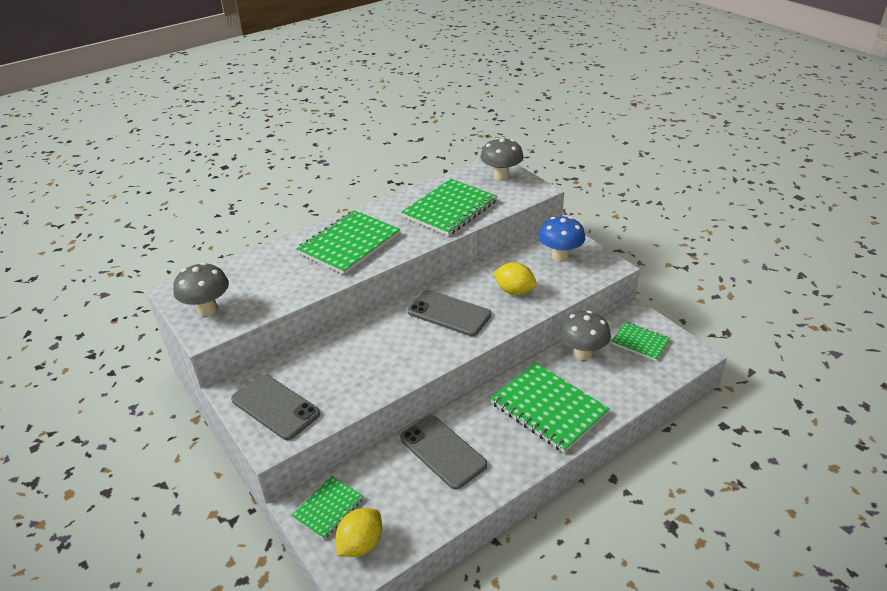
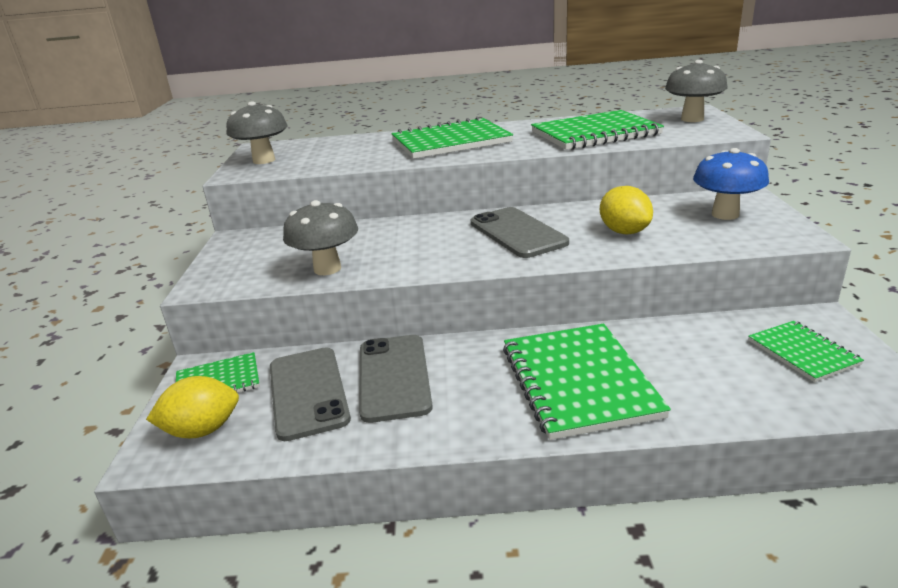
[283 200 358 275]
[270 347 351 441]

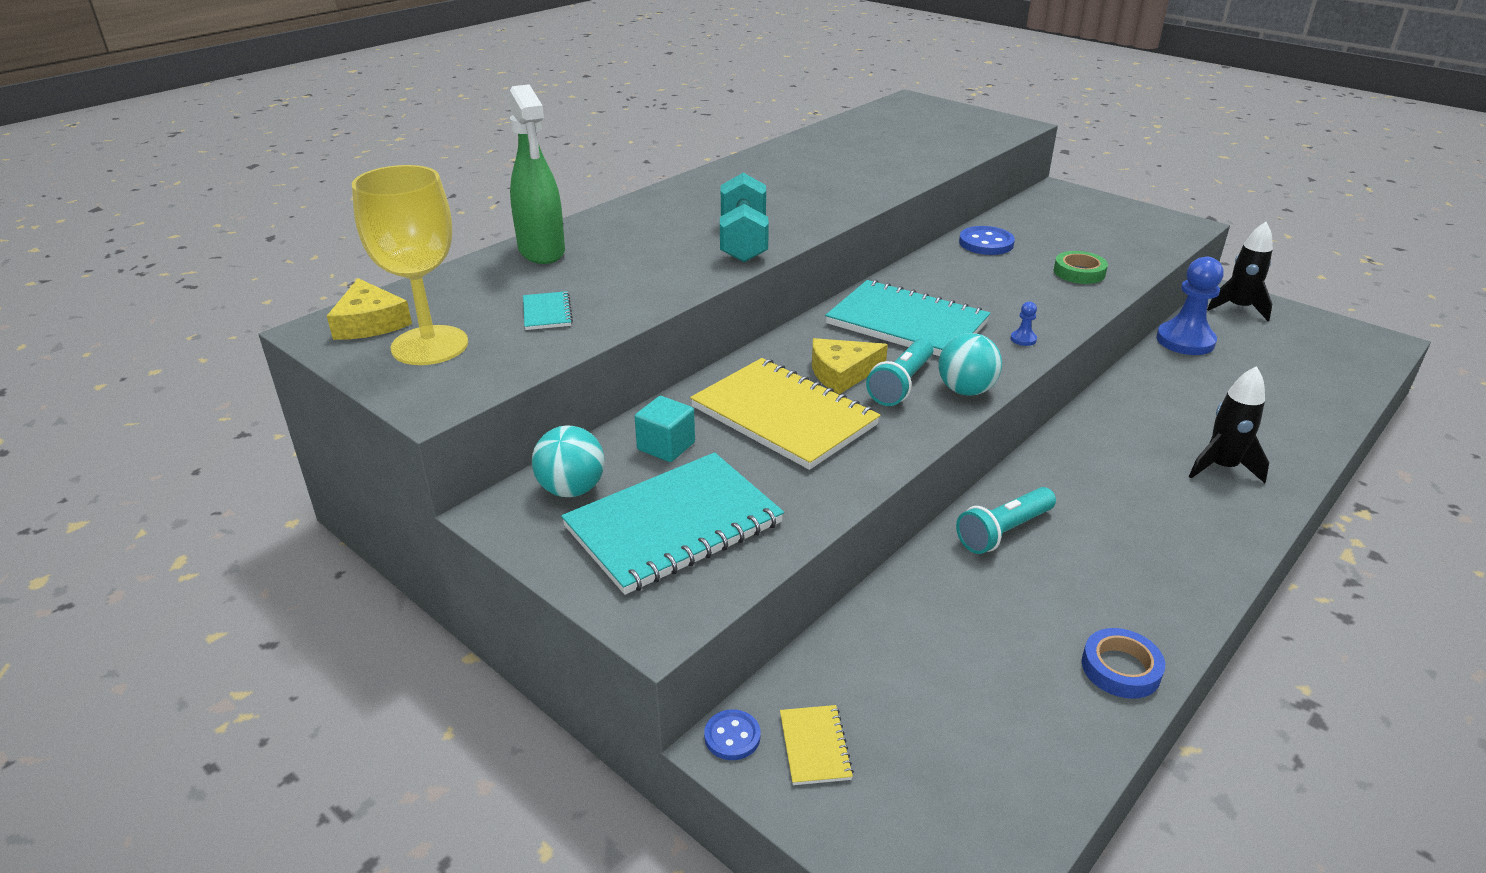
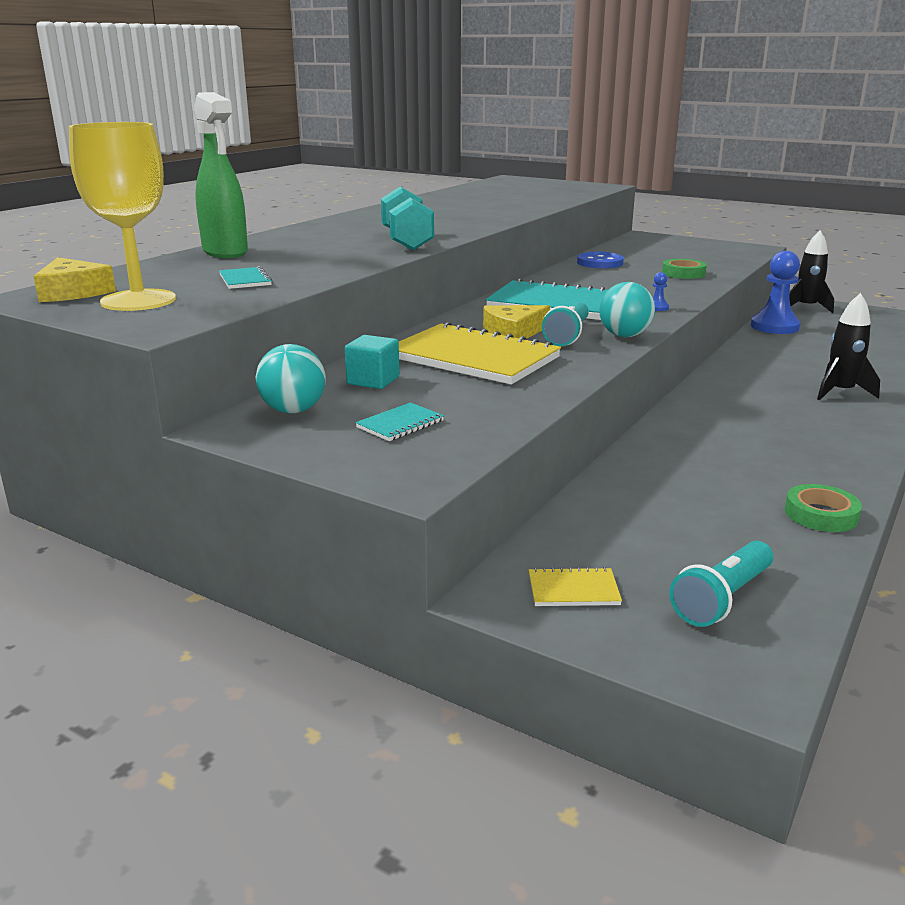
[355 402 444 441]
[669 541 773 627]
[785 484 862 532]
[529 567 622 606]
[704 710 760 760] (first image)

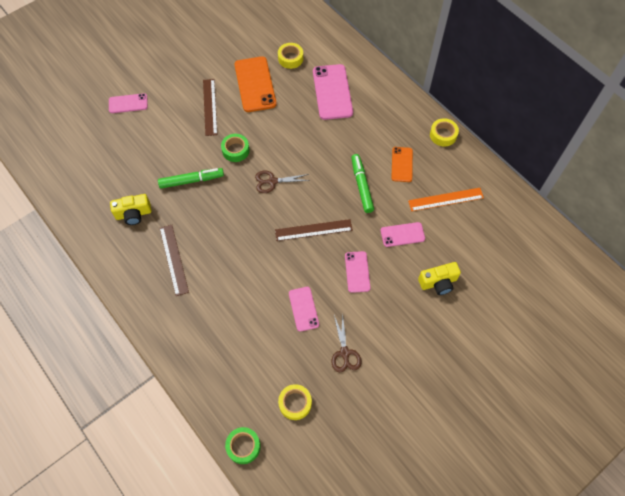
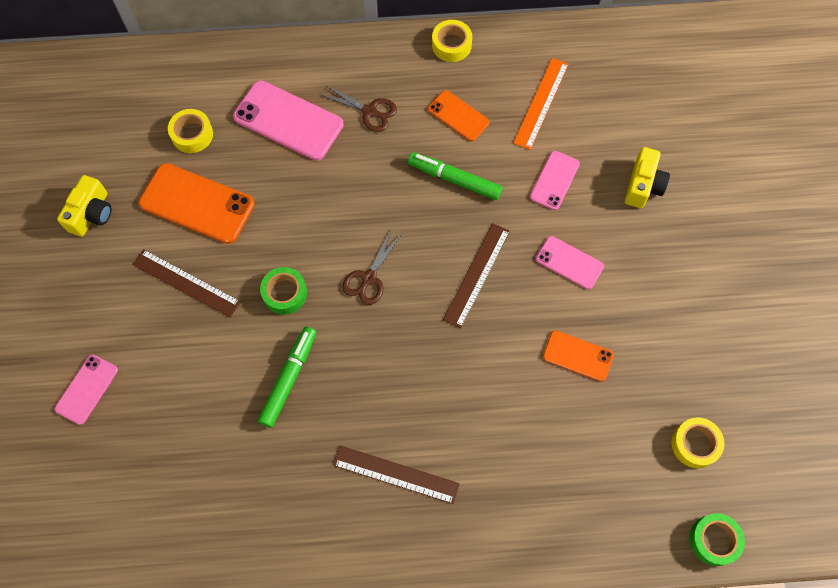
[57 175 112 237]
[543 330 614 382]
[319 85 397 132]

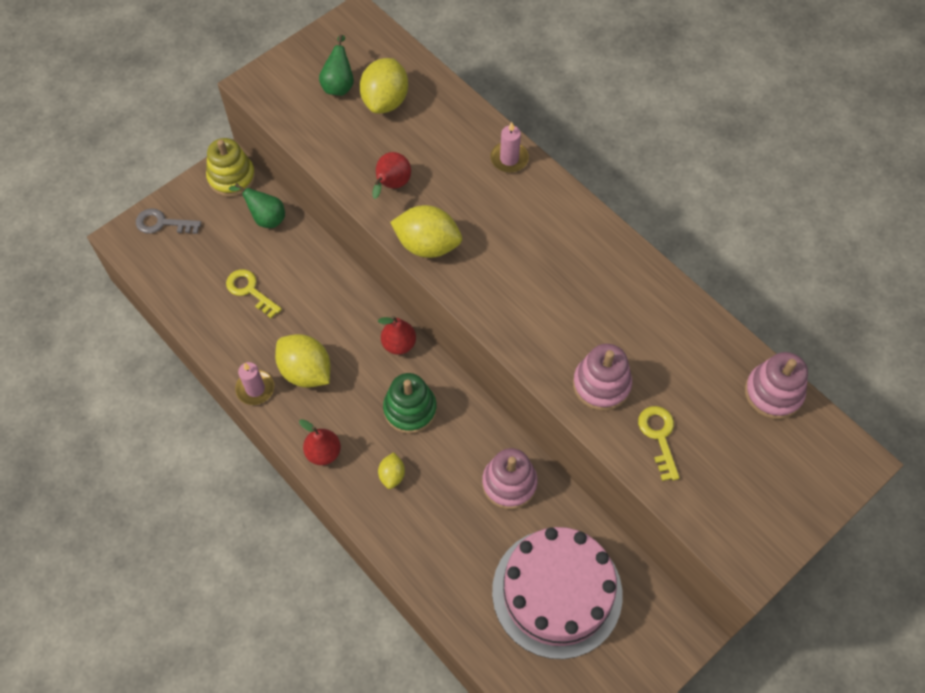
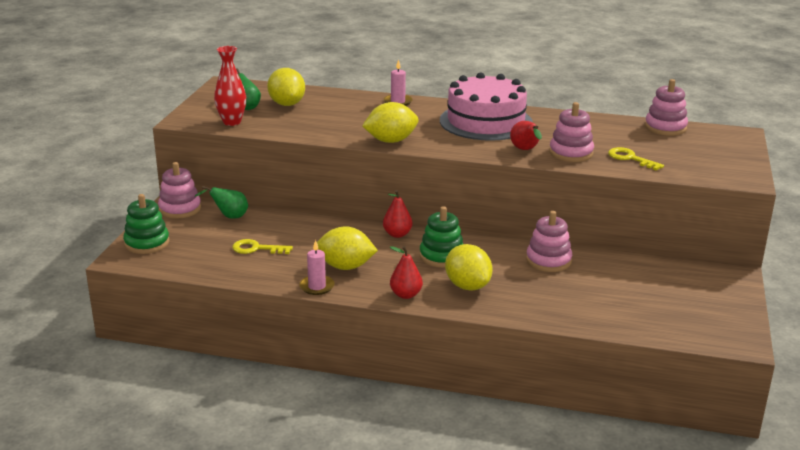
[158 162 201 219]
[510 121 542 150]
[123 194 170 254]
[445 244 493 291]
[440 72 533 141]
[214 46 246 126]

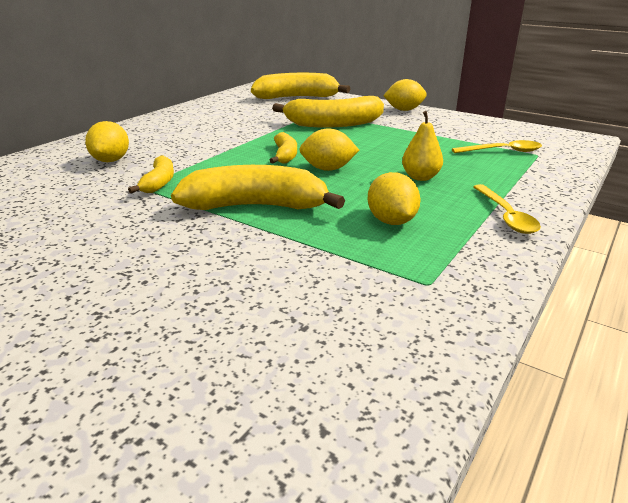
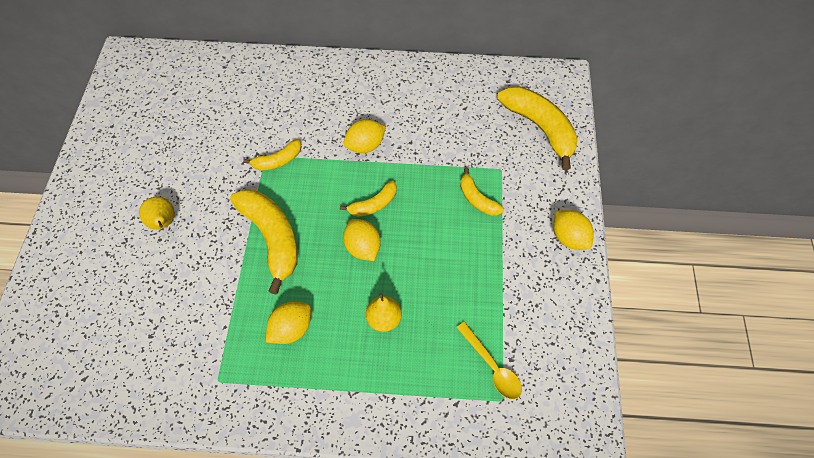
[460 168 504 216]
[343 119 386 153]
[473 184 541 234] (first image)
[139 197 175 229]

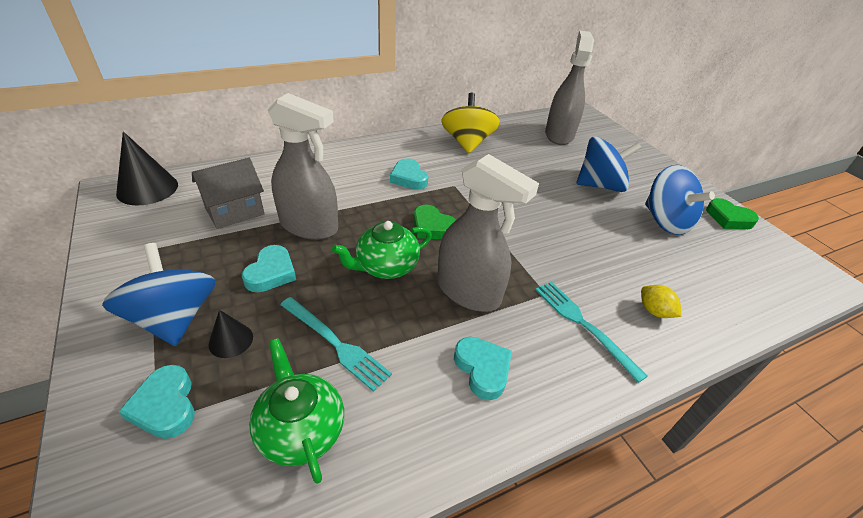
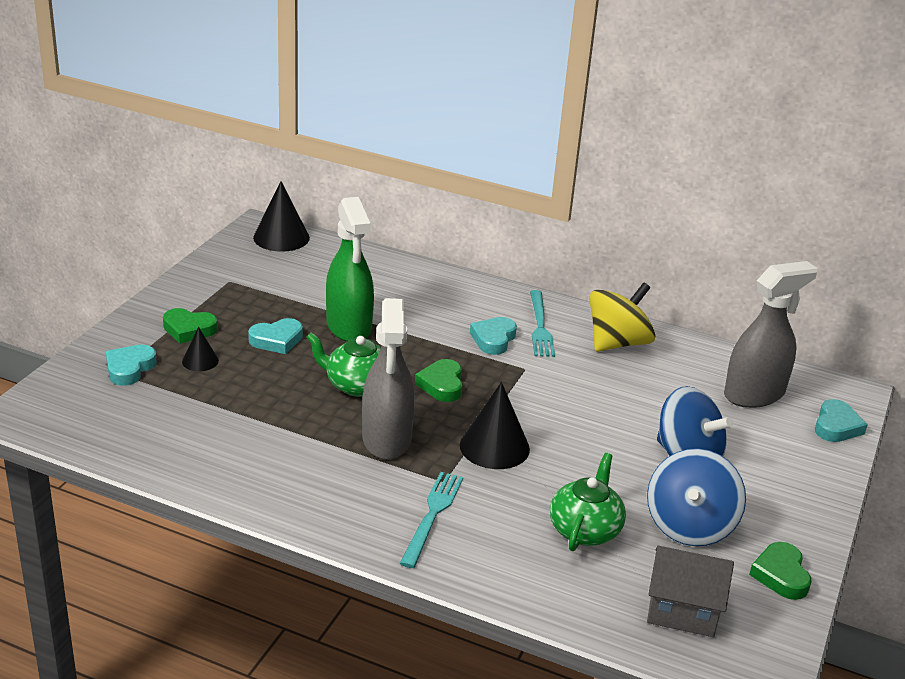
[326 197 374 342]
[647 546 734 637]
[163 308 218 344]
[641 285 682 318] (first image)
[530 290 555 357]
[815 399 868 442]
[550 453 626 551]
[460 382 530 469]

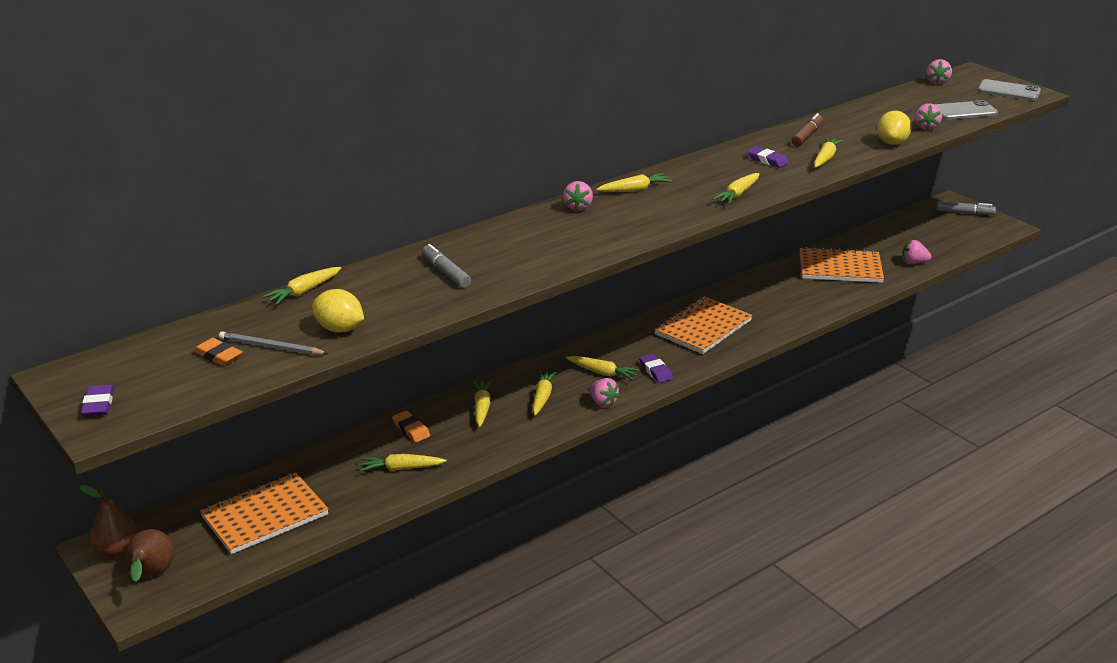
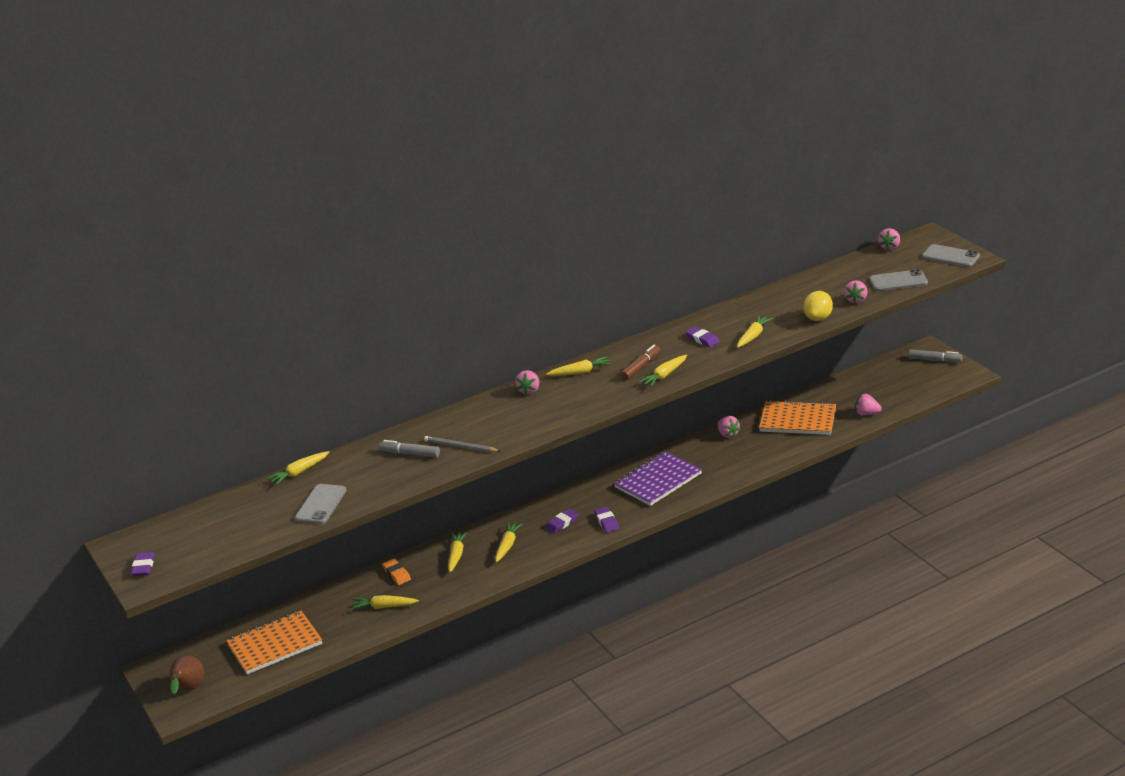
[621 345 660 380]
[379 440 440 457]
[295 484 347 524]
[614 451 702 506]
[424 436 501 452]
[193 338 243 366] (first image)
[545 509 578 534]
[718 416 741 438]
[80 485 138 558] (first image)

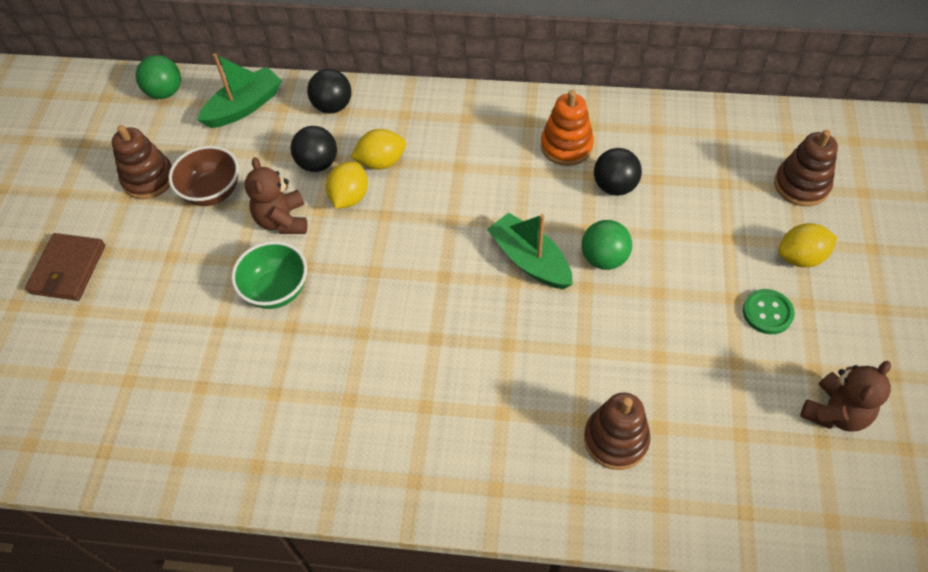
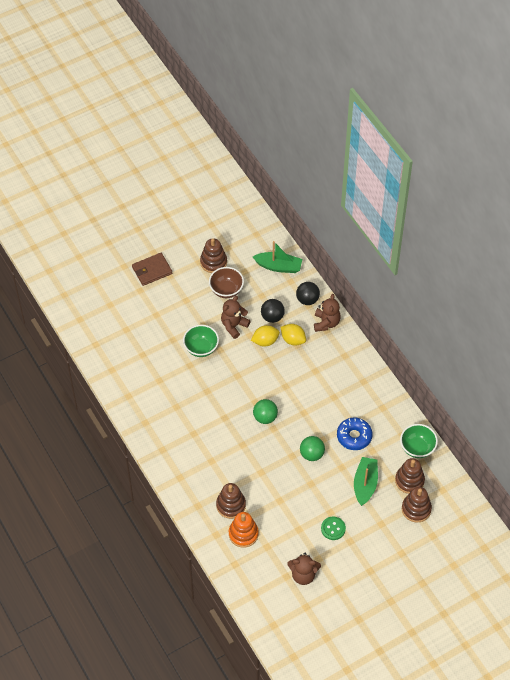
[253 399 278 424]
[229 512 259 548]
[337 417 373 450]
[354 457 378 506]
[778 223 837 267] (first image)
[314 294 341 332]
[400 424 438 458]
[395 458 425 494]

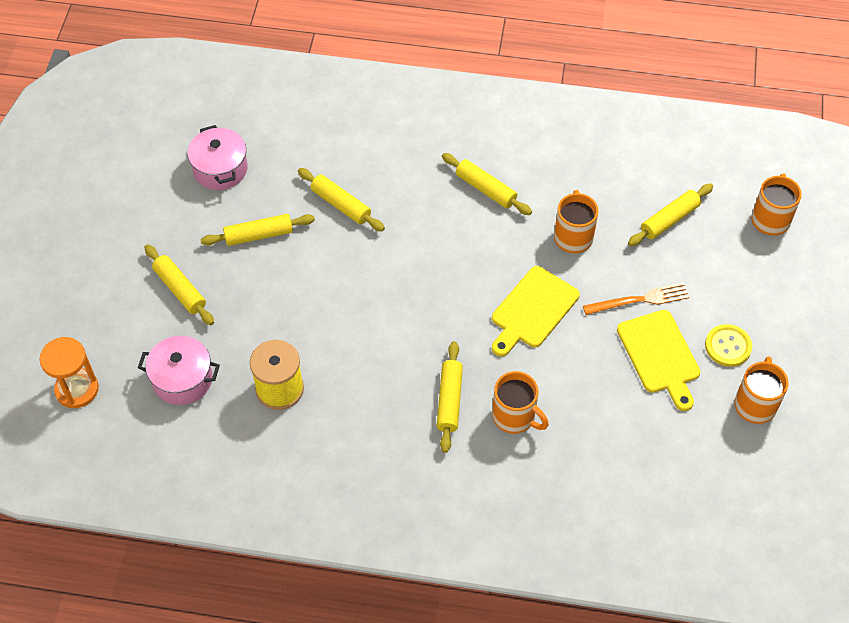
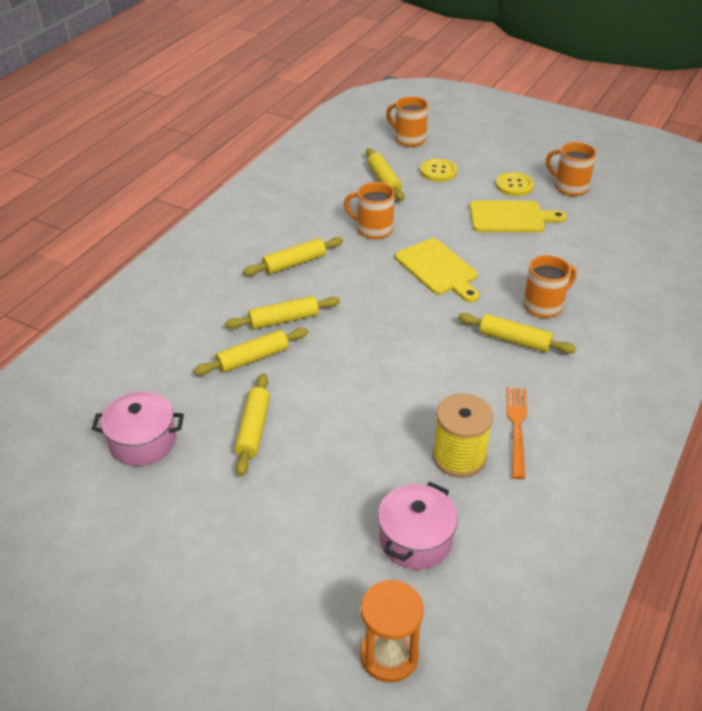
[225 296 340 329]
[506 387 527 479]
[420 158 457 182]

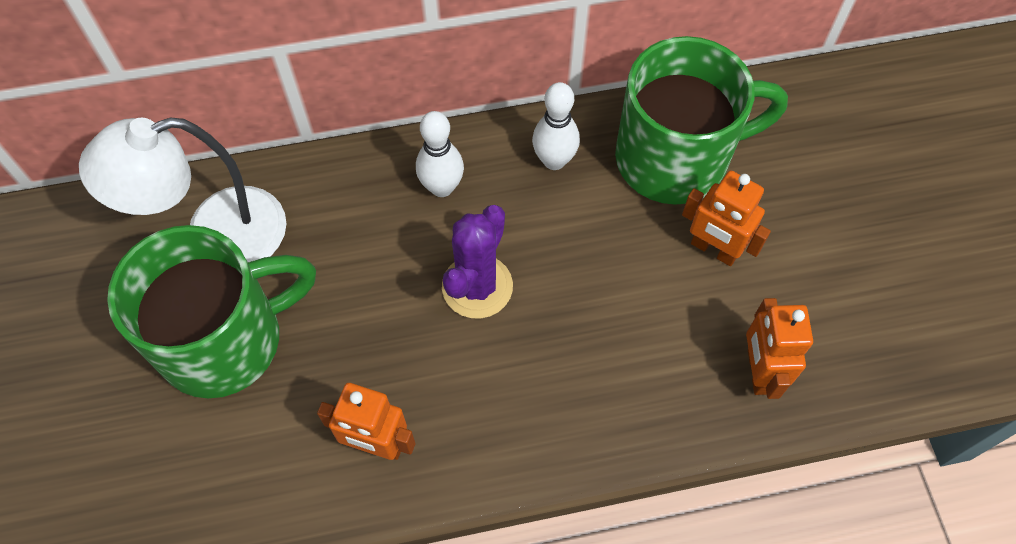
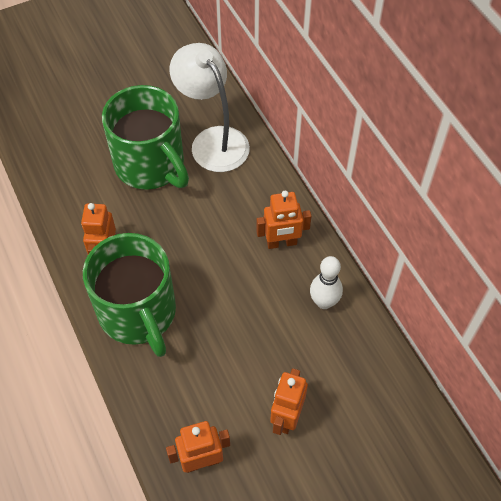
[83 233 176 357]
[256 190 311 249]
[442 205 513 319] (first image)

